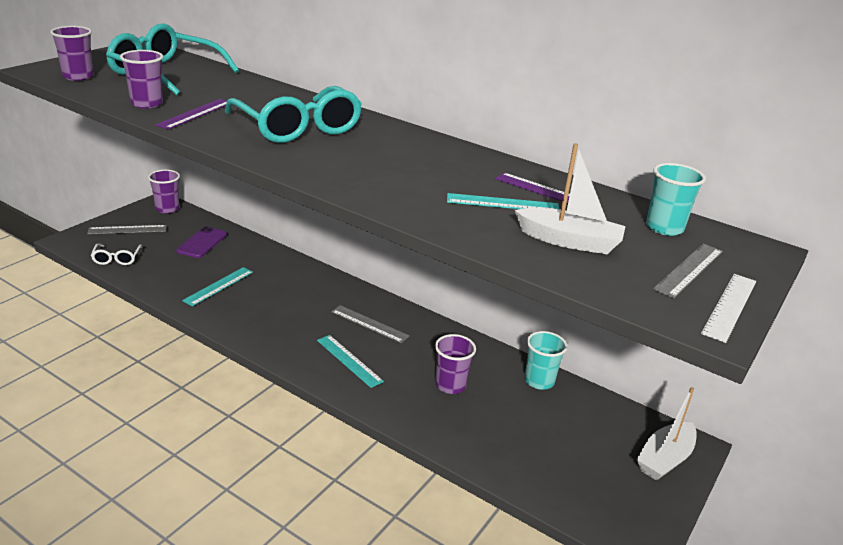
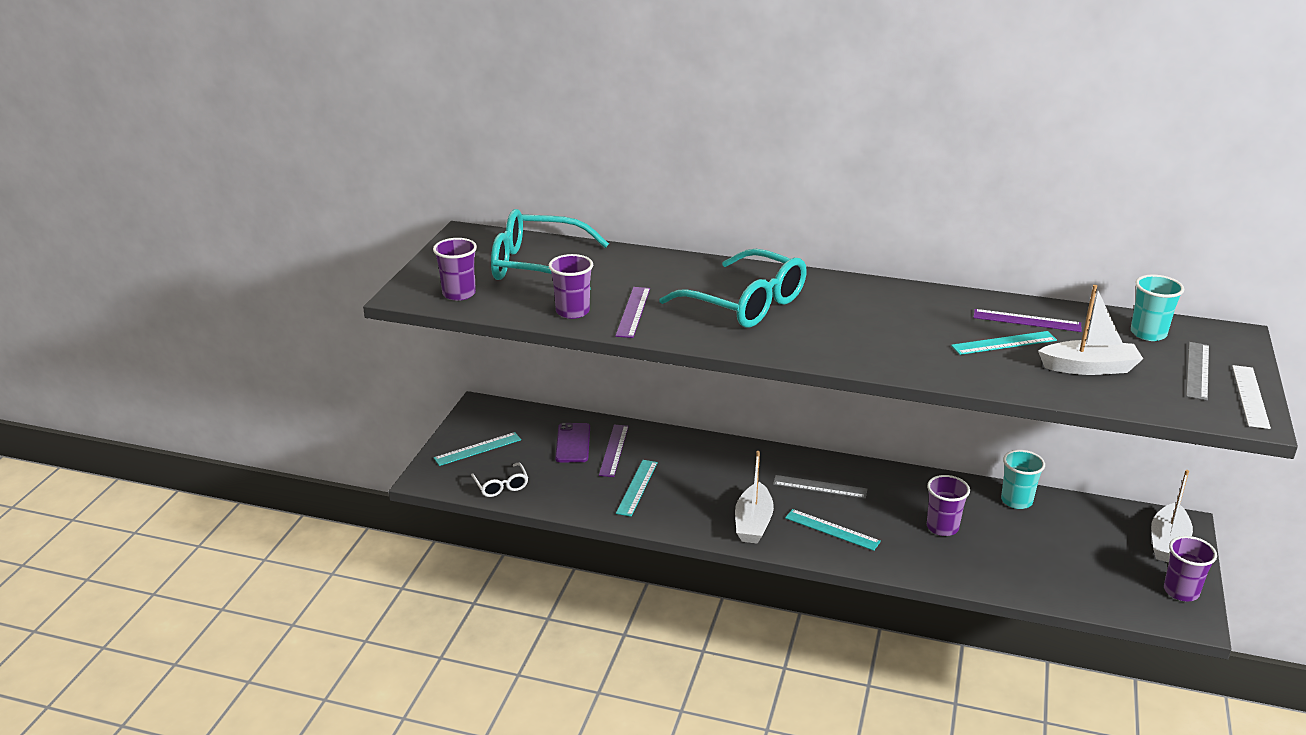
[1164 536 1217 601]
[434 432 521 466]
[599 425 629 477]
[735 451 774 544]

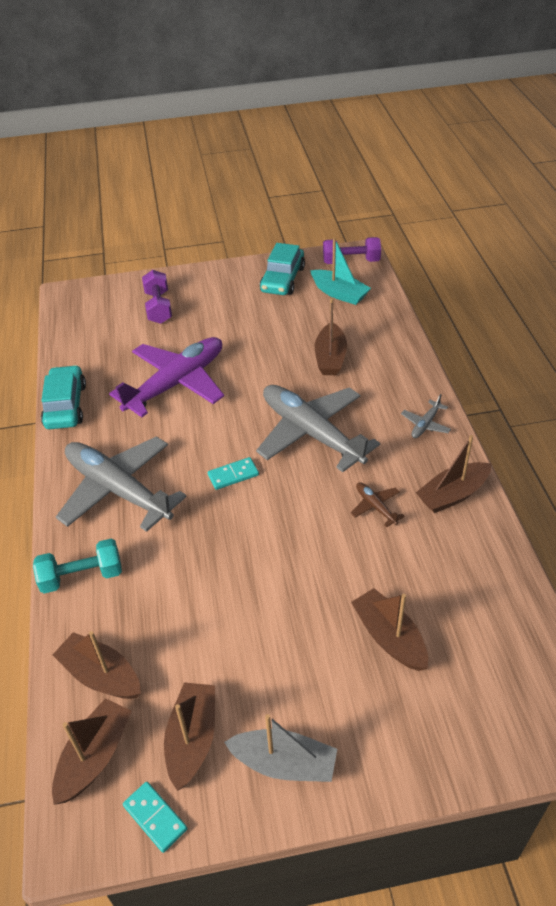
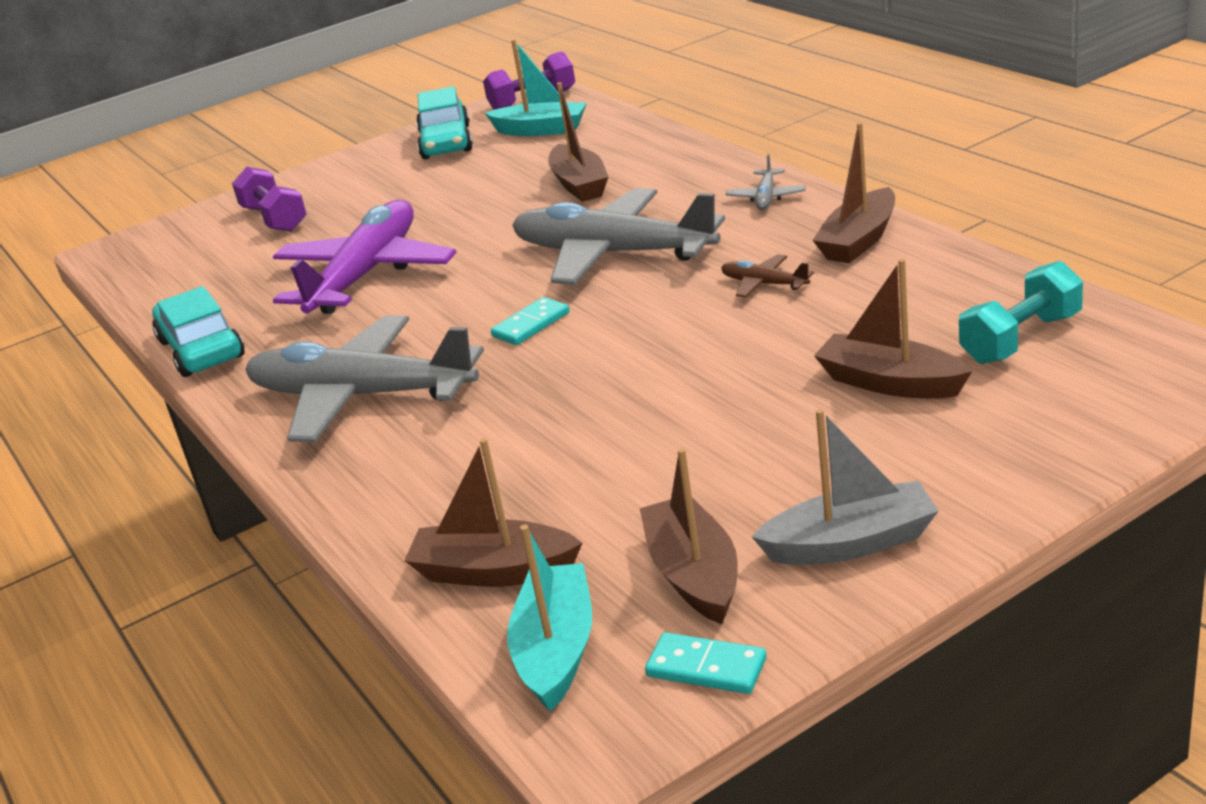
[959 261 1083 364]
[507 524 592 711]

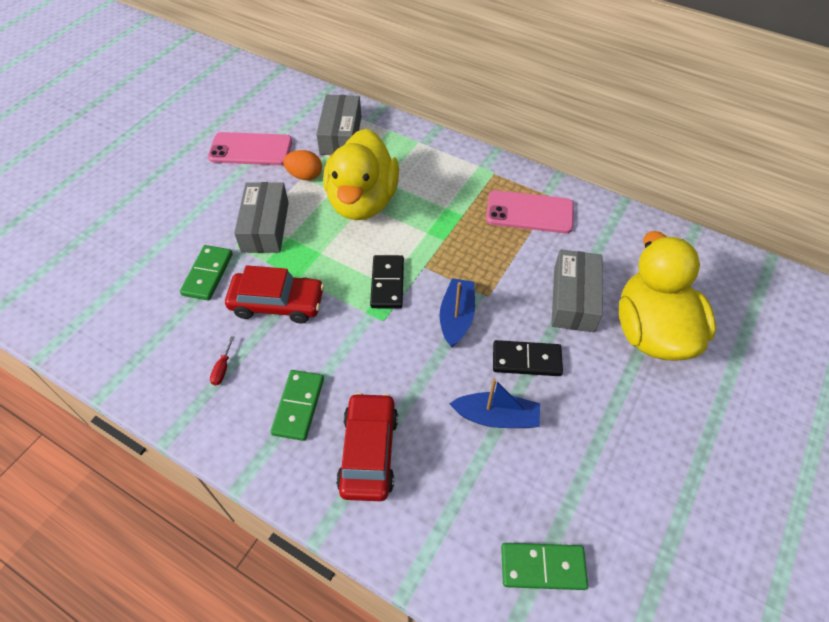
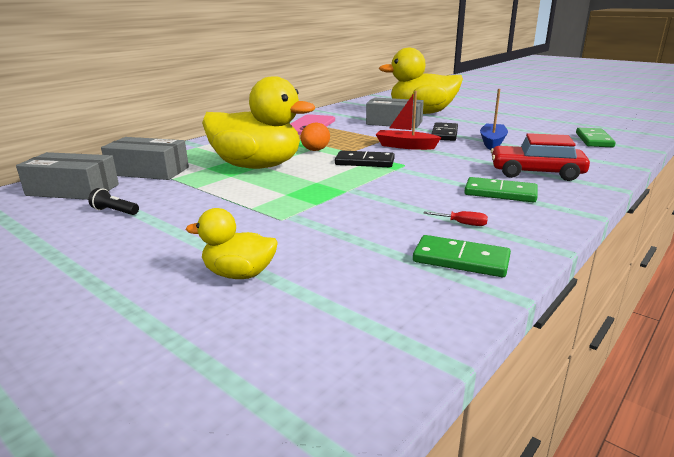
[88 188 139 215]
[301 123 330 151]
[16 152 119 200]
[413 235 511 277]
[225 265 324 324] (first image)
[375 91 442 150]
[186 208 278 279]

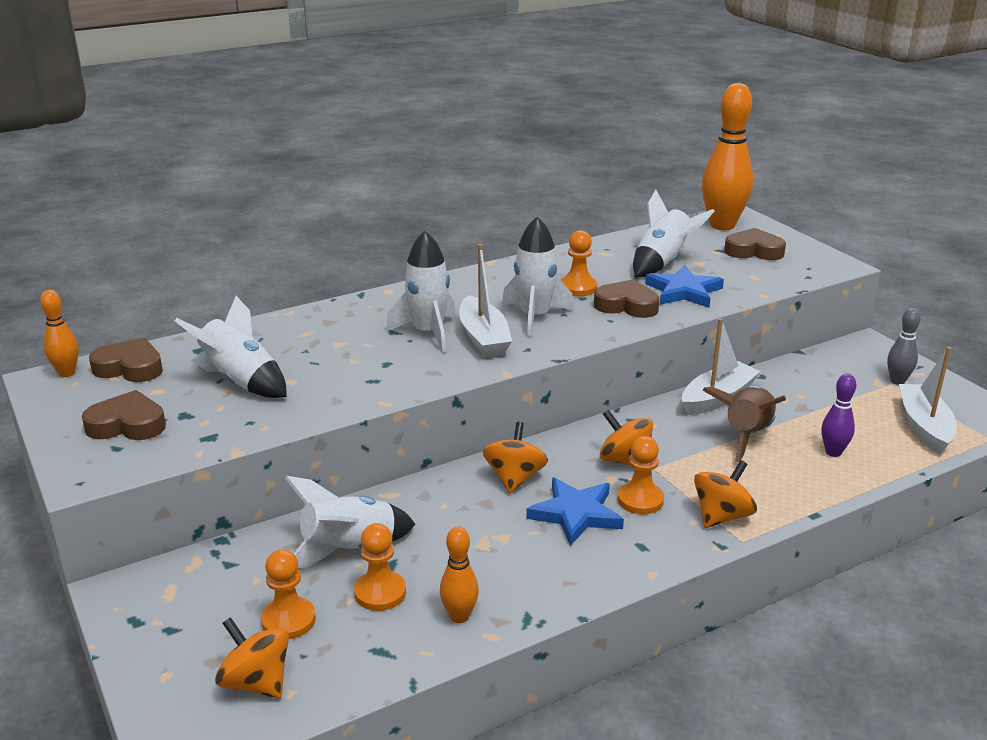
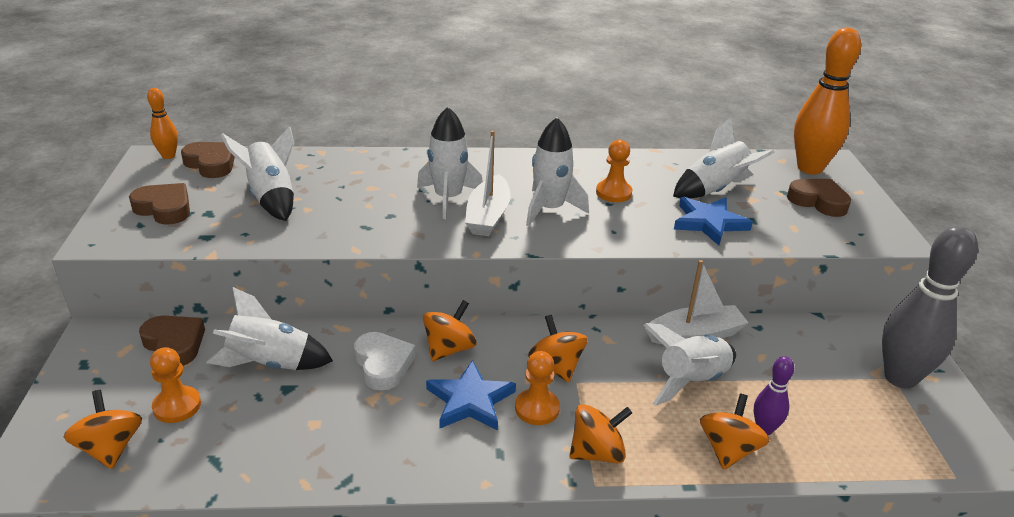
[139 316 205 366]
[882 225 978 389]
[899 347 957 455] (first image)
[644 323 736 406]
[354 523 406 611] (first image)
[440 526 479 623] (first image)
[354 332 416 391]
[700 394 769 470]

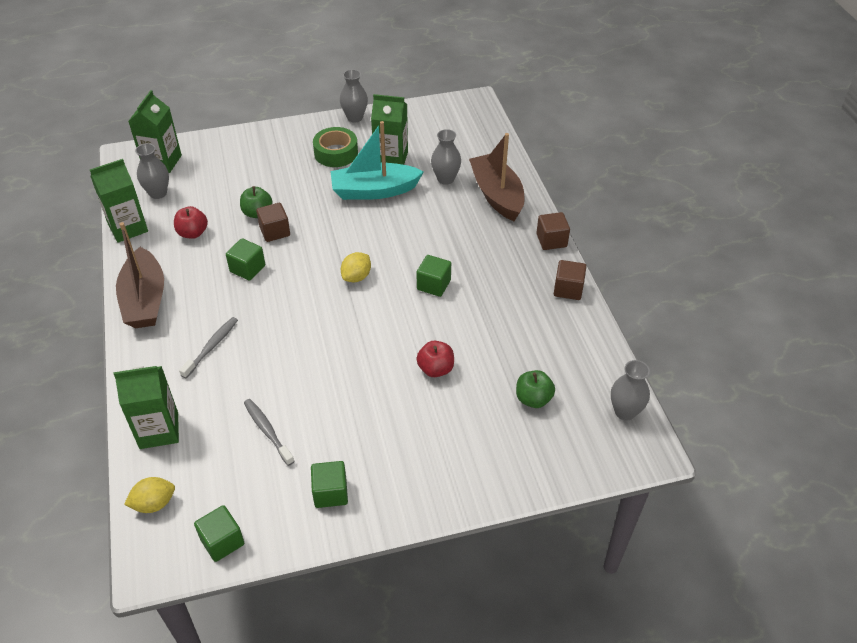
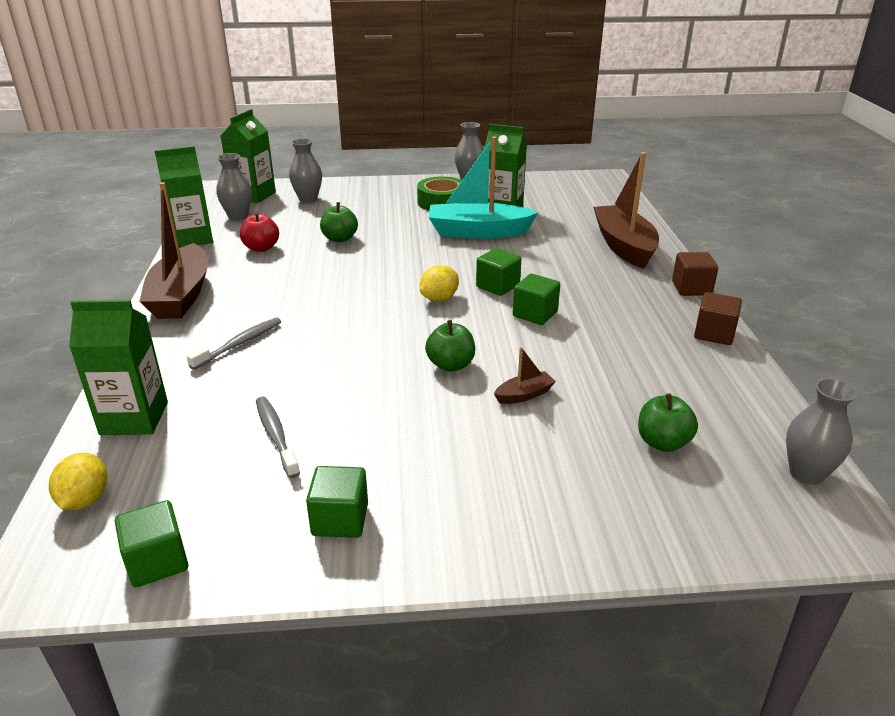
[289 138 322 203]
[256 203 290 242] (first image)
[476 248 521 296]
[494 347 556 404]
[49 453 108 510]
[425 320 475 372]

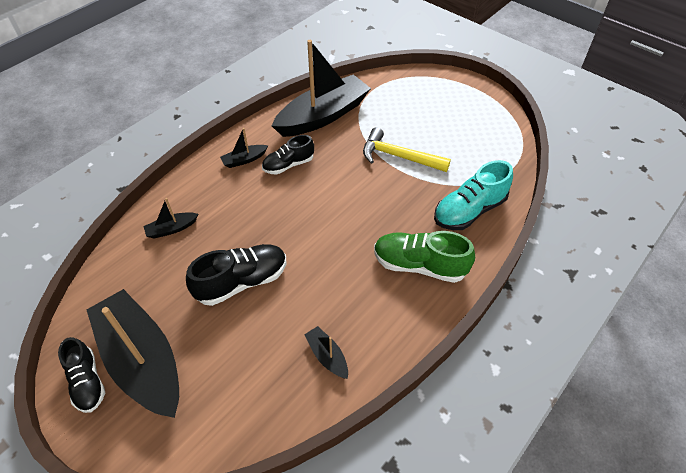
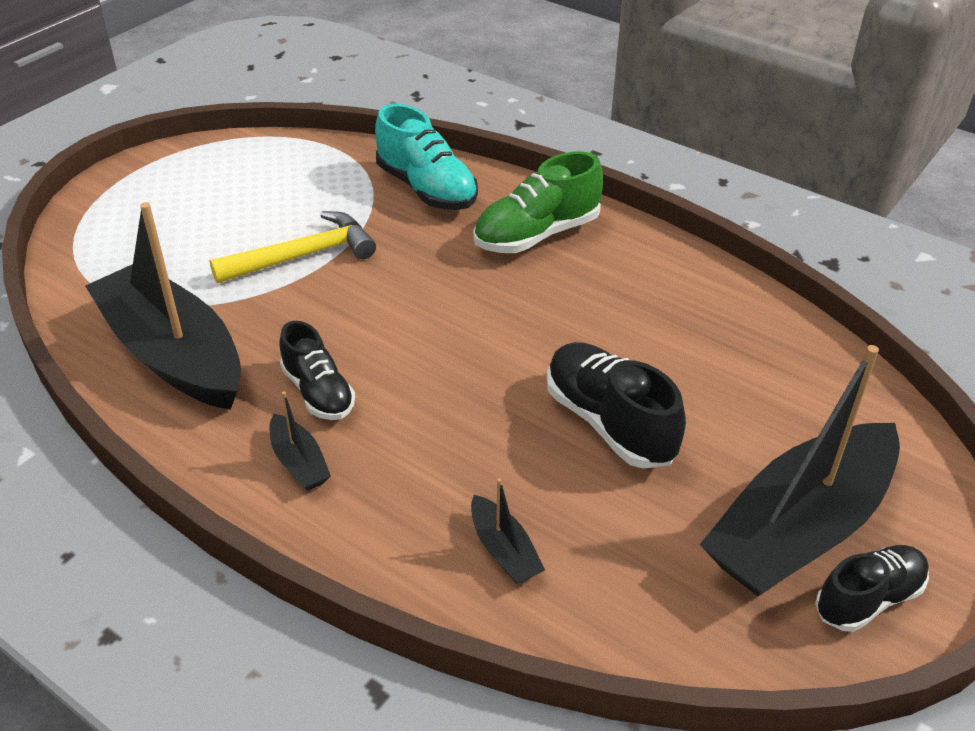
[209 211 376 283]
[473 151 603 253]
[304 326 348 379] (first image)

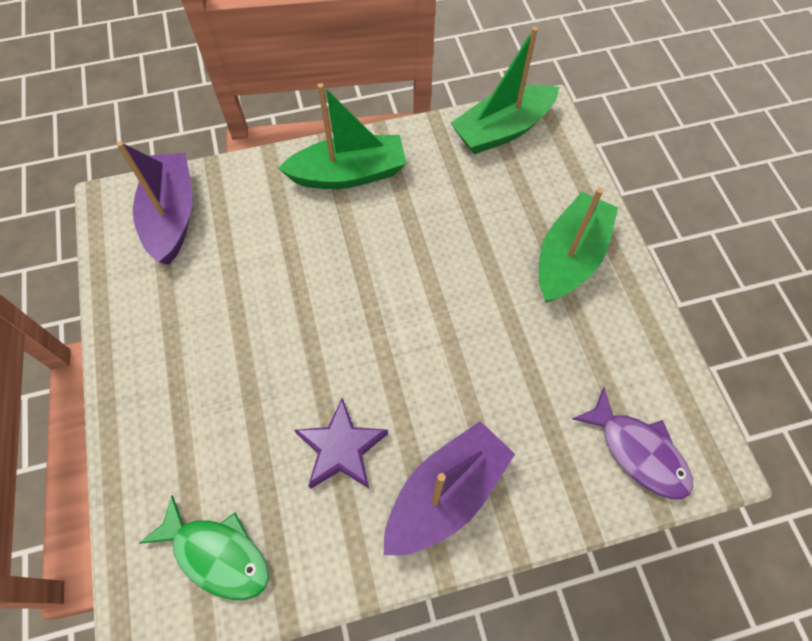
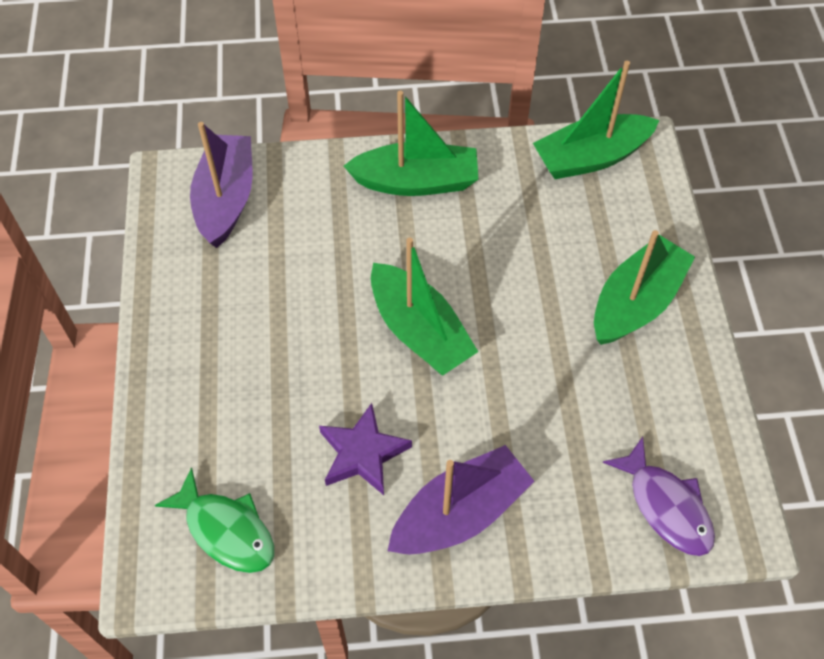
[371 238 478 375]

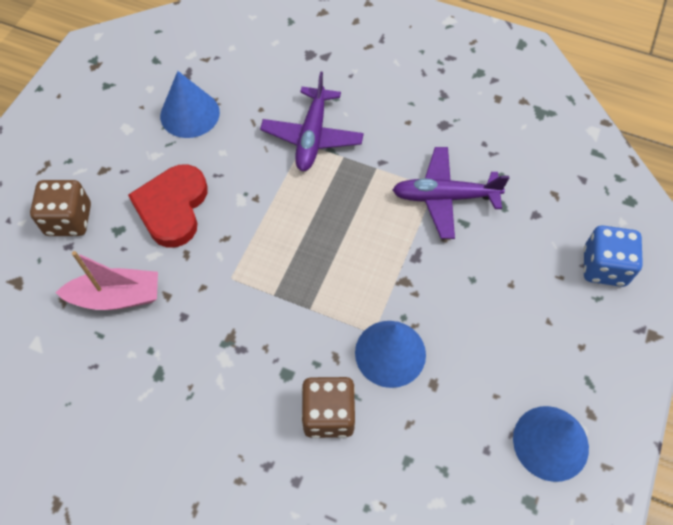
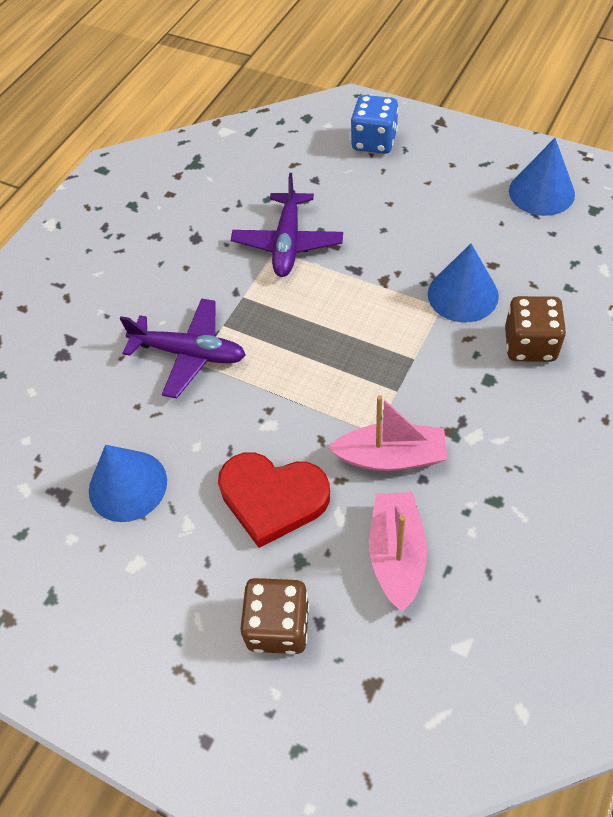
[328 395 447 471]

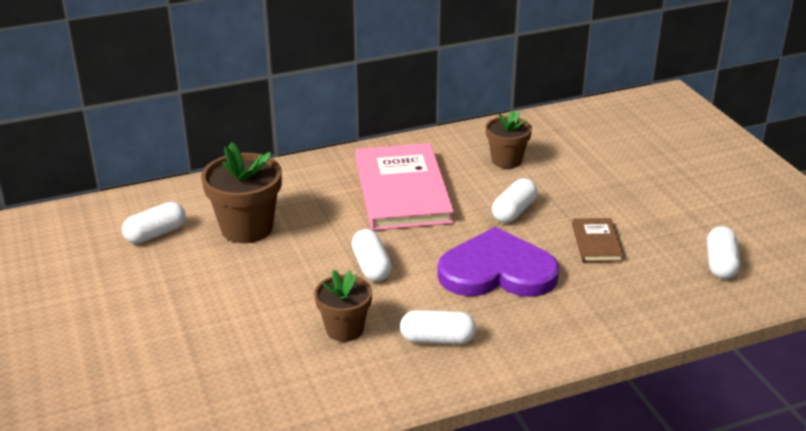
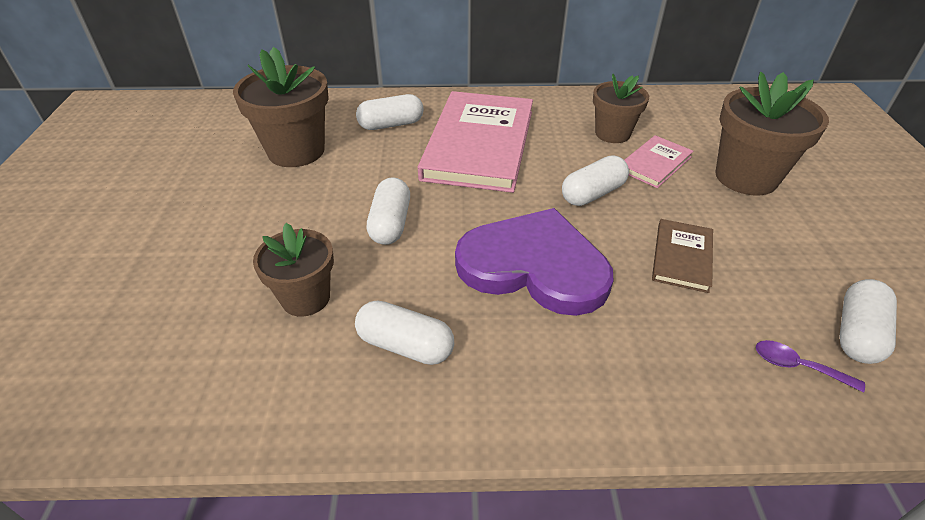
[356 94 424 130]
[715 72 829 196]
[624 135 693 188]
[756 340 865 393]

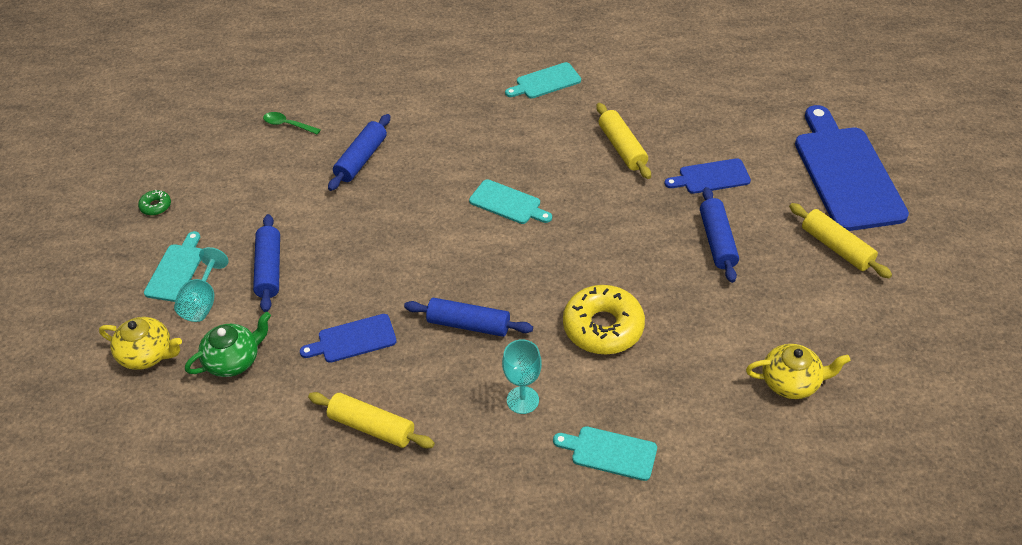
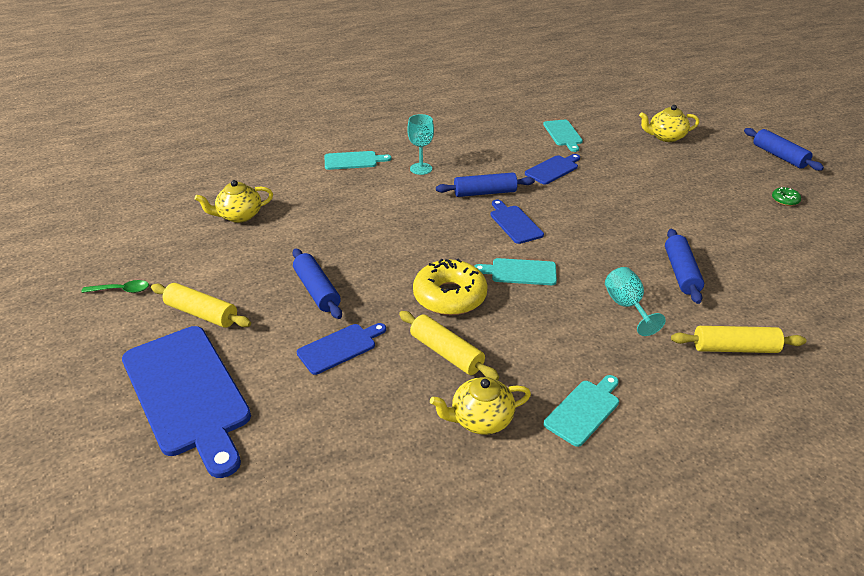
[81 280 149 293]
[744 128 824 171]
[543 120 583 152]
[605 267 666 336]
[413 259 488 315]
[185 312 271 377] (first image)
[671 326 806 353]
[490 200 544 244]
[430 377 531 435]

